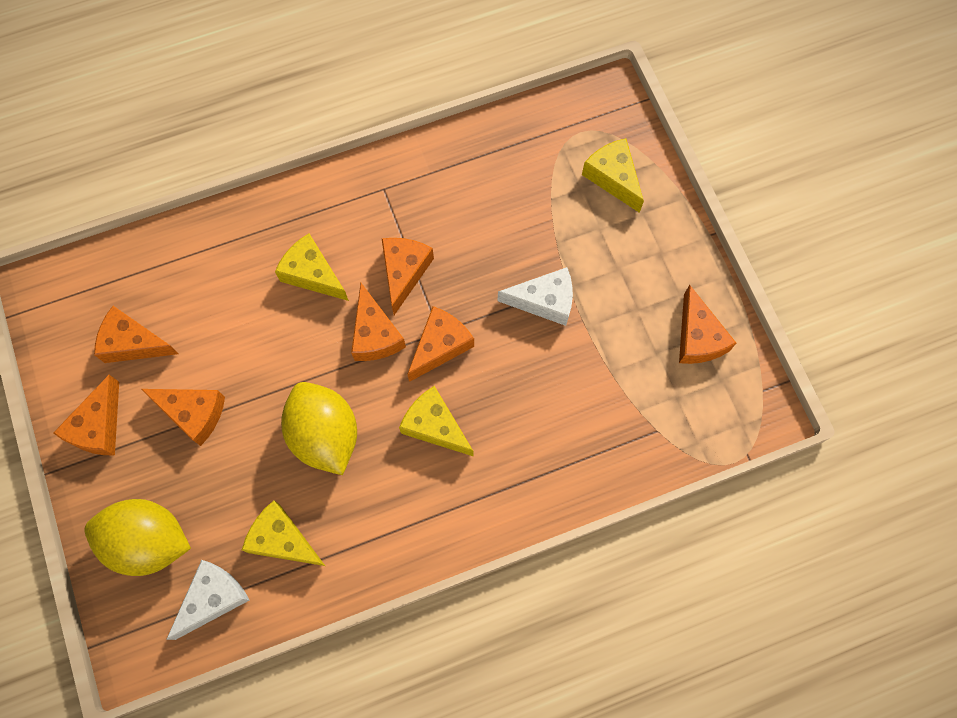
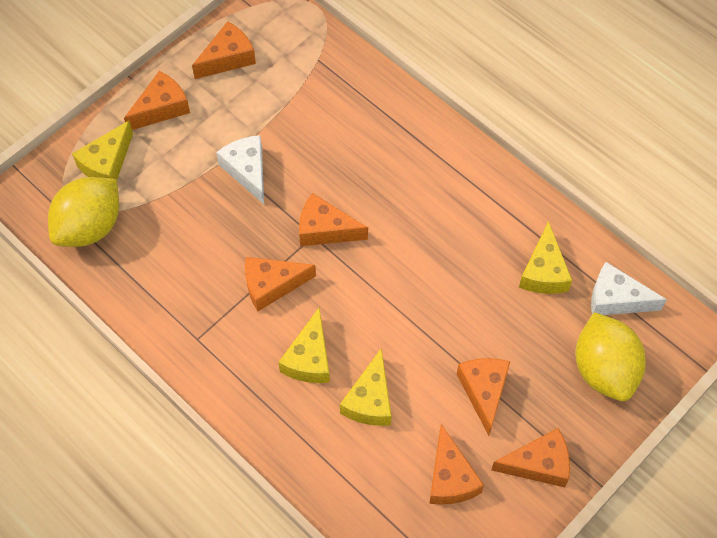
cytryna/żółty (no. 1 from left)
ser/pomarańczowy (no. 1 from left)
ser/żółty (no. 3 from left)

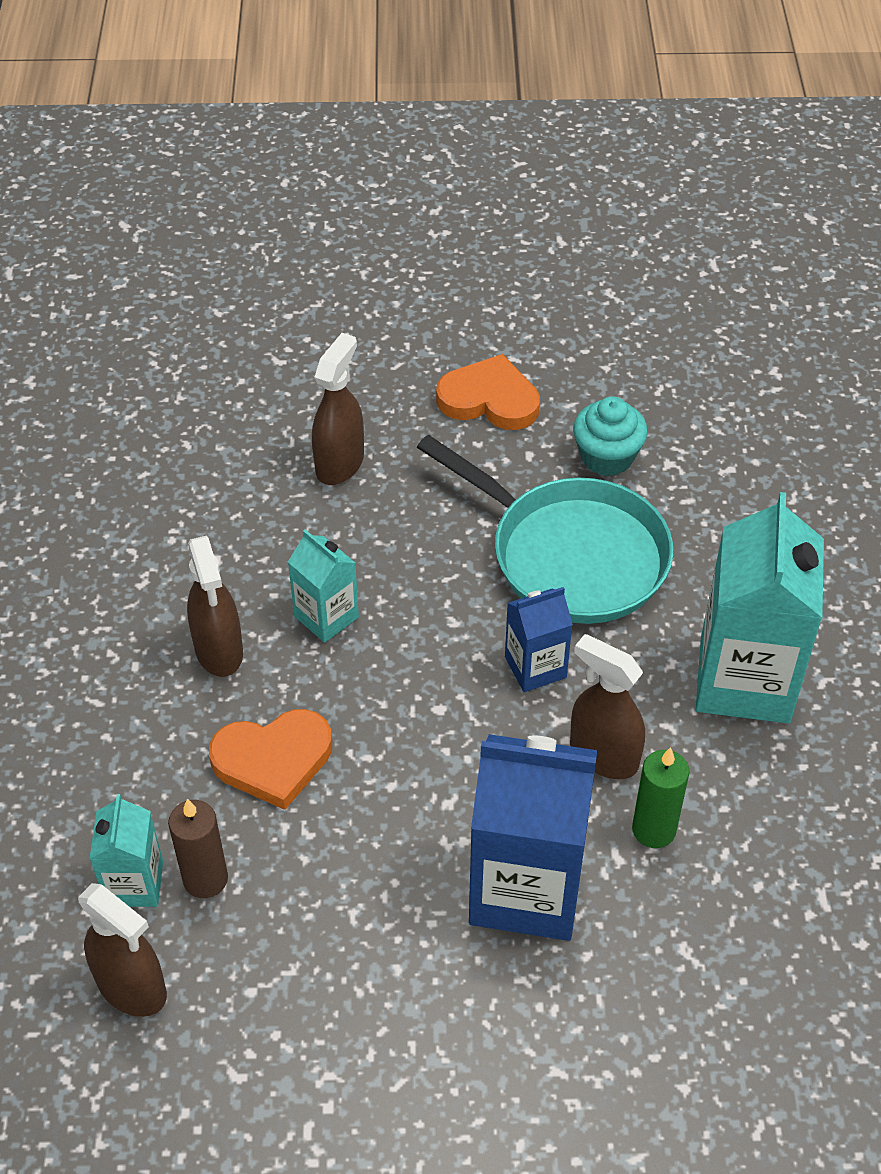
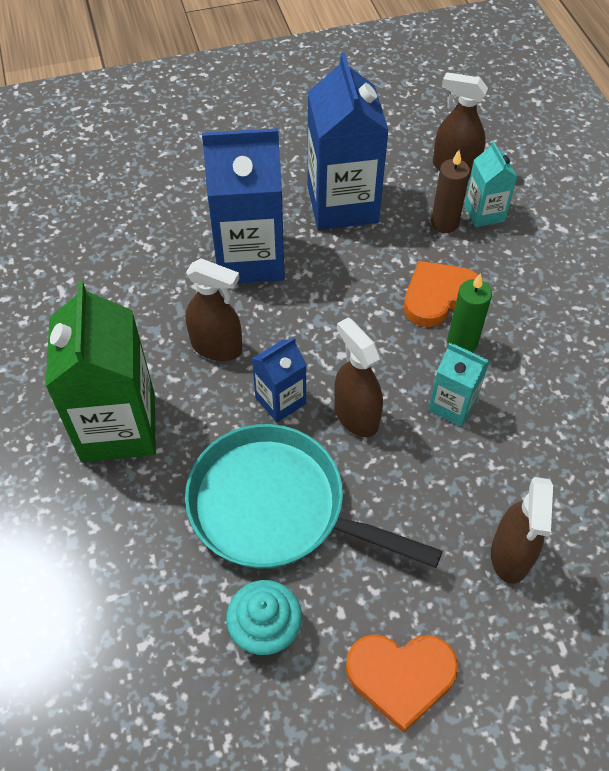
karton mleka/zielony
karton mleka/niebieski (no. 3 from left)
spryskiwacz/brązowy (no. 2 from left)
świeca/zielony

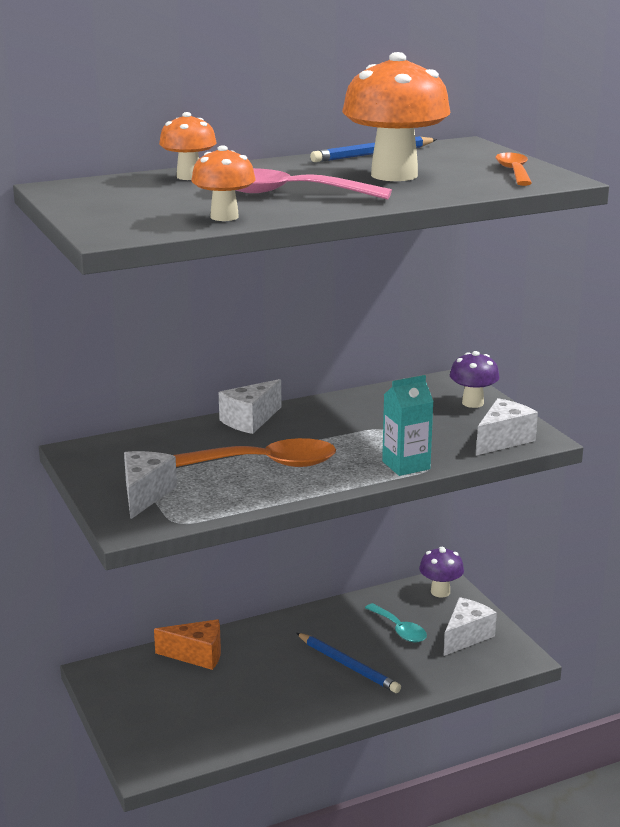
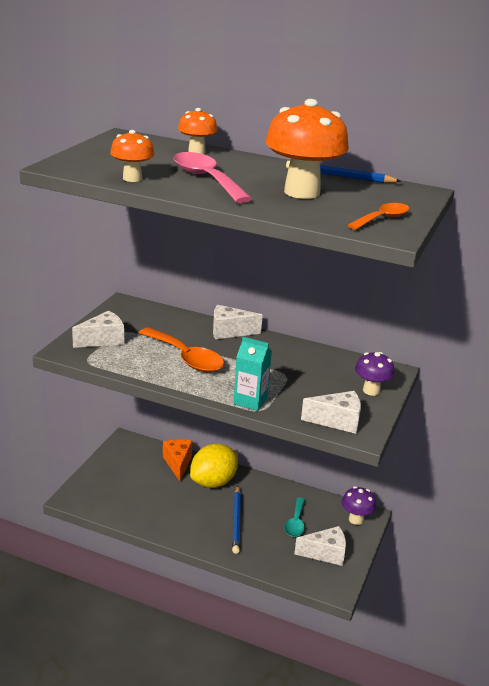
ser/pomarańczowy
cytryna/żółty

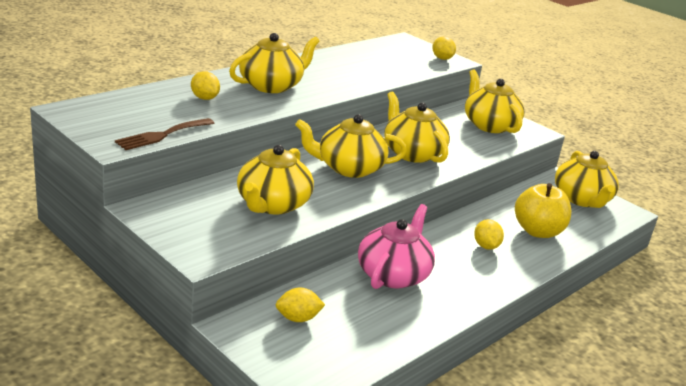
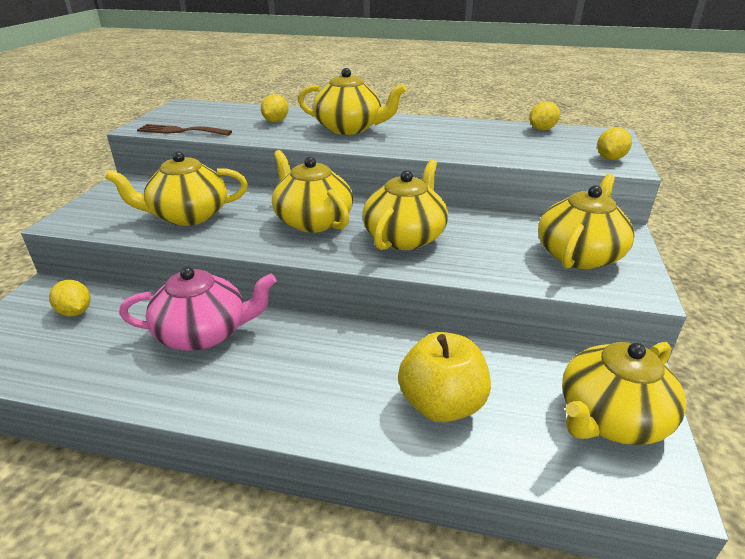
cytryna/żółty (no. 3 from left)

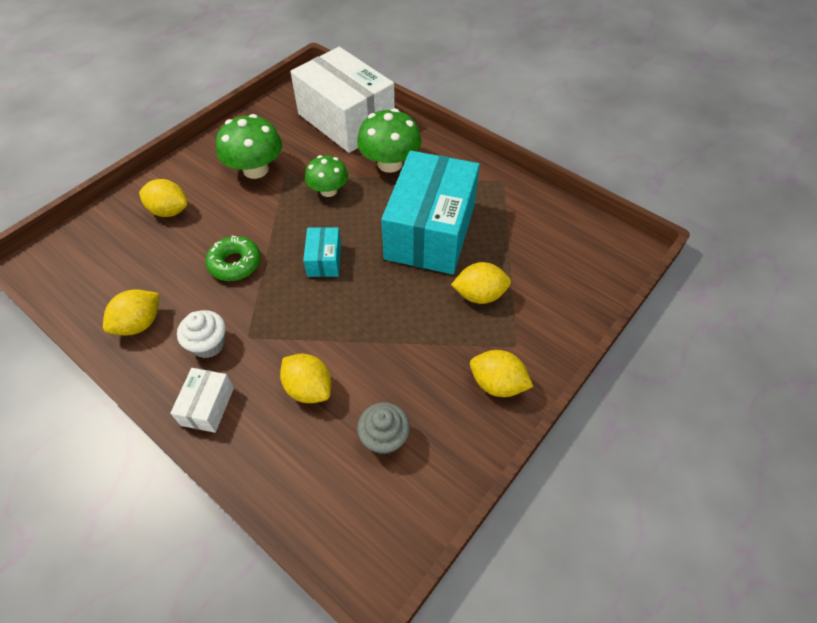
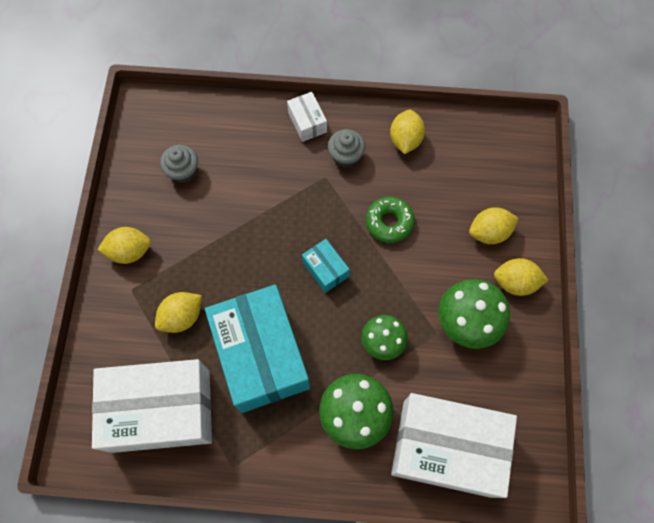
pudełko/biały (no. 1 from left)
muffinka/szary (no. 2 from left)
cytryna/żółty (no. 5 from left)

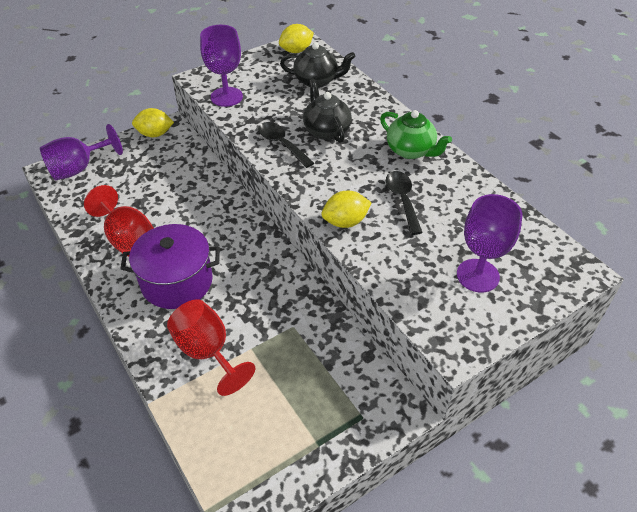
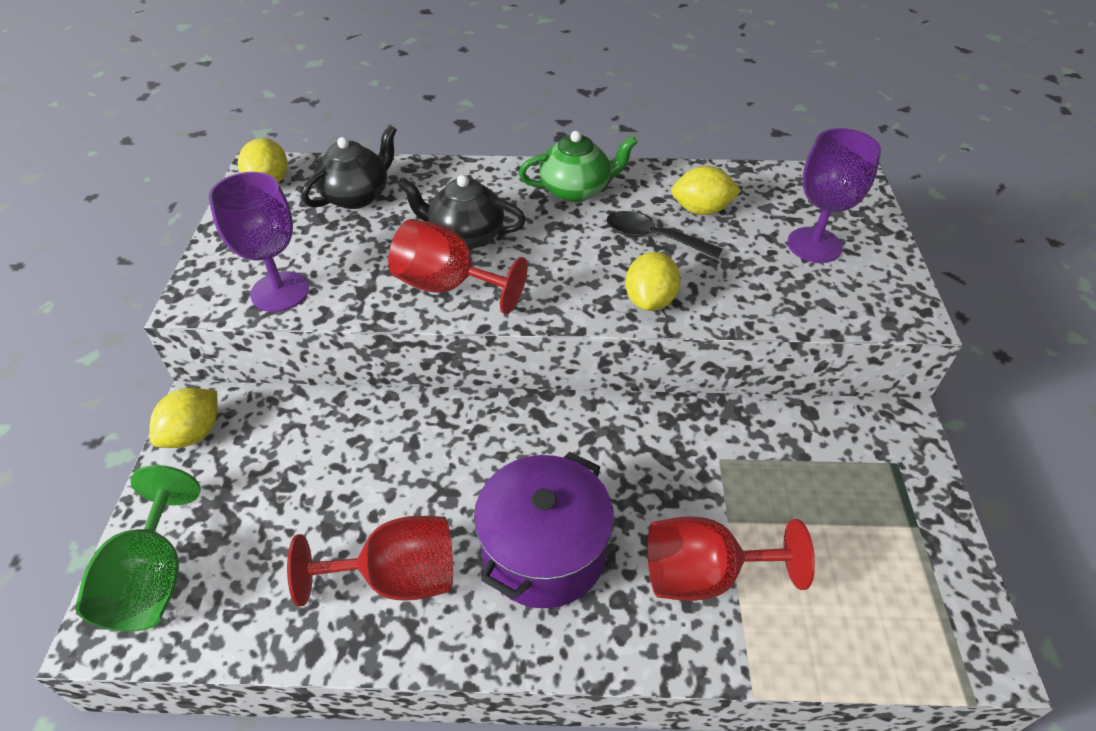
kielich/zielony
kielich/czerwony (no. 2 from left)
cytryna/żółty (no. 4 from left)

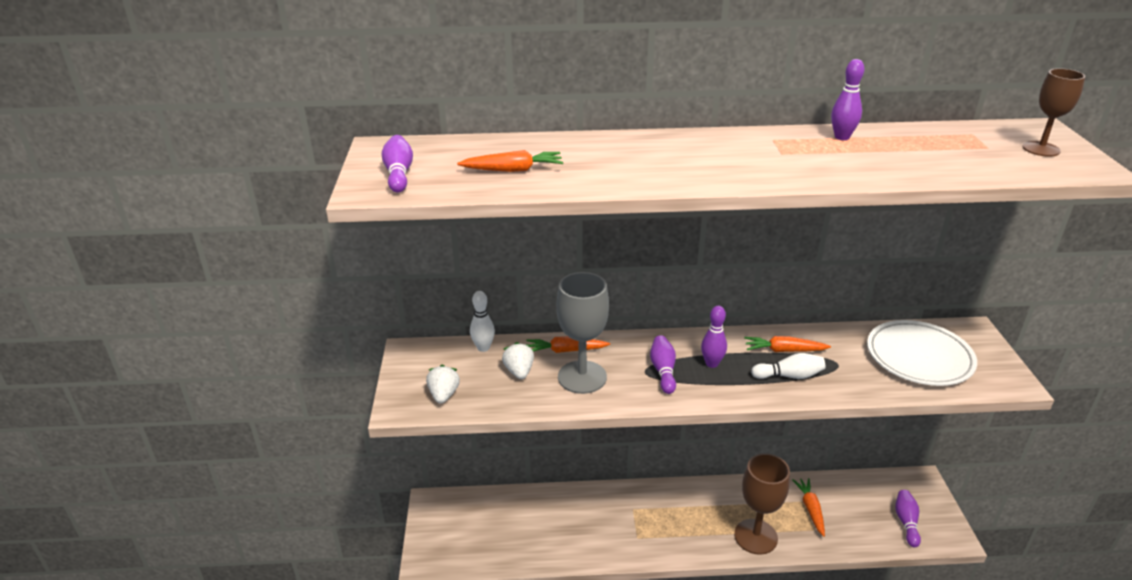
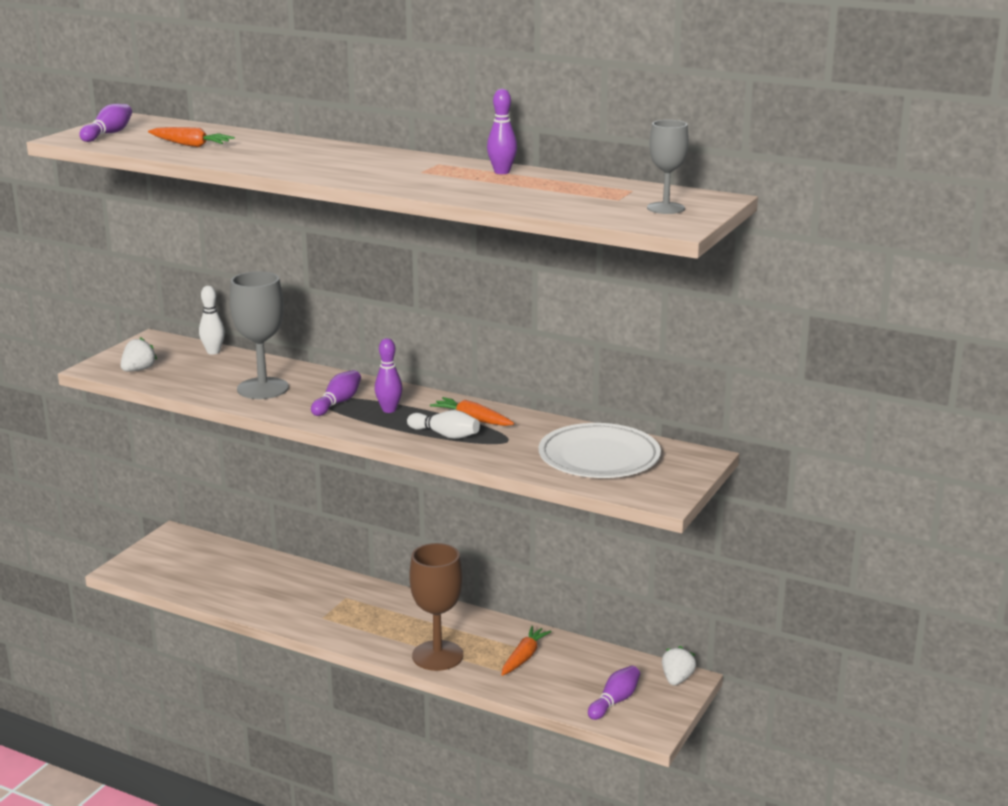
kielich/szary (no. 2 from left)
truskawka/biały (no. 2 from left)
marchewka/pomarańczowy (no. 2 from left in the first image)

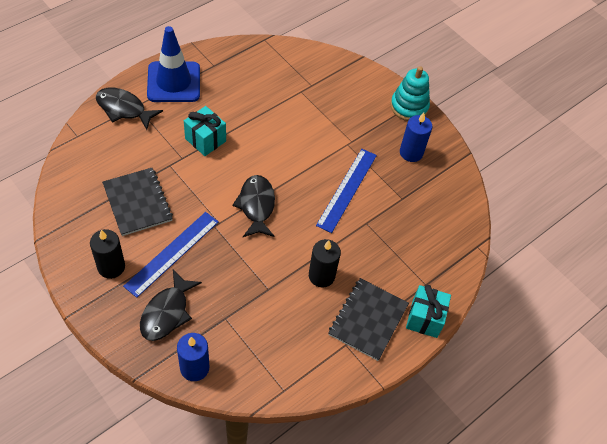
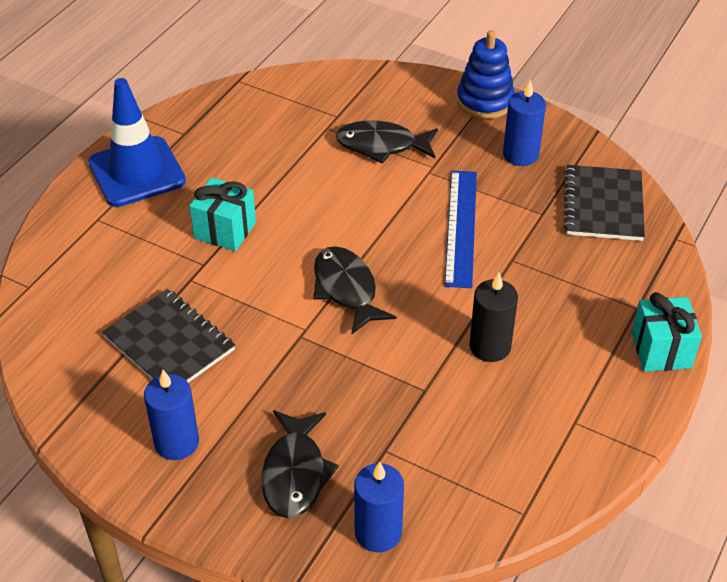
świeca/niebieski (no. 1 from left)
ryba/czarny (no. 3 from left)
zabawka nakładanka/niebieski
zeszyt/czarny (no. 2 from left)
linijka/niebieski (no. 1 from left in the first image)

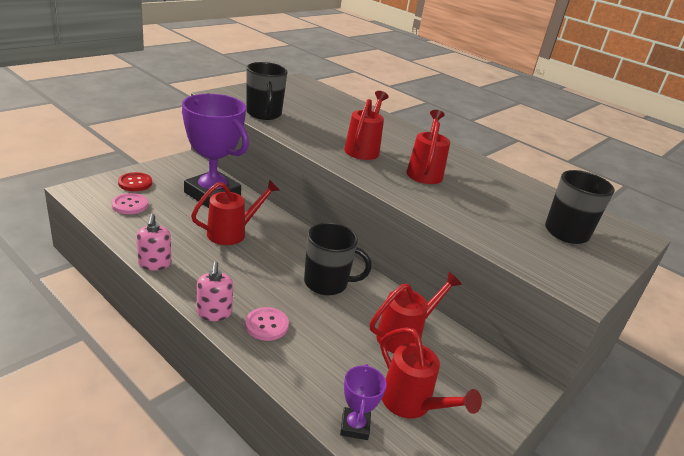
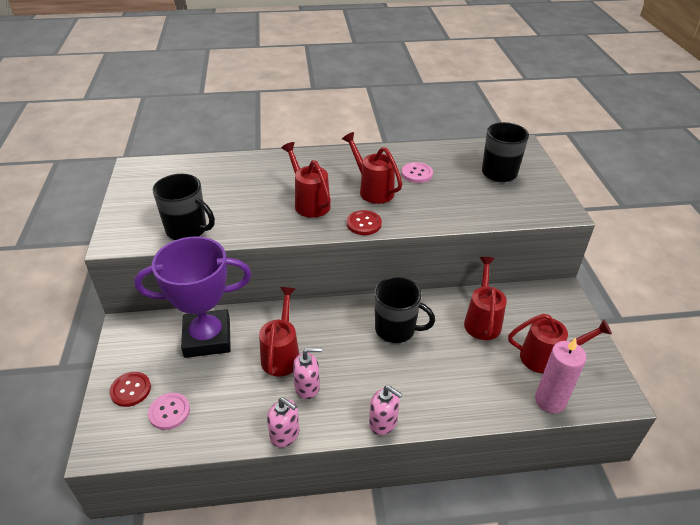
dozownik mydła/różowy (no. 2 from left)
guzik/czerwony (no. 2 from left)
kubek/czarny (no. 2 from left)
guzik/różowy (no. 2 from left)
świeca/różowy

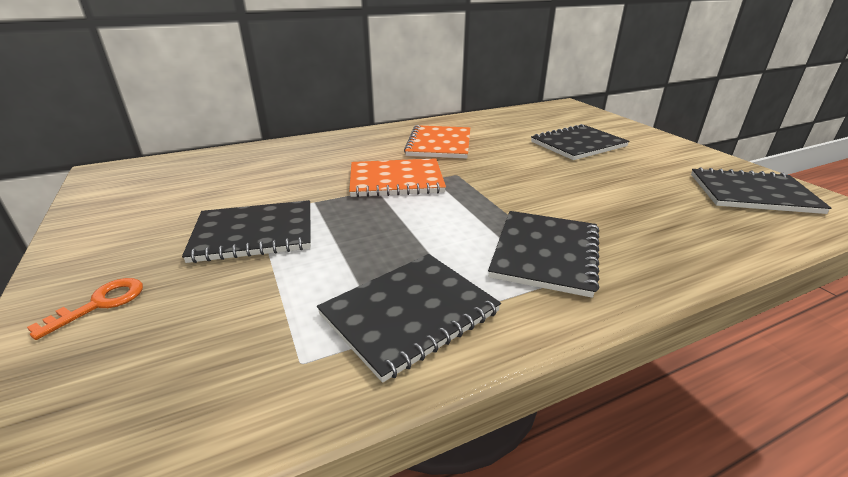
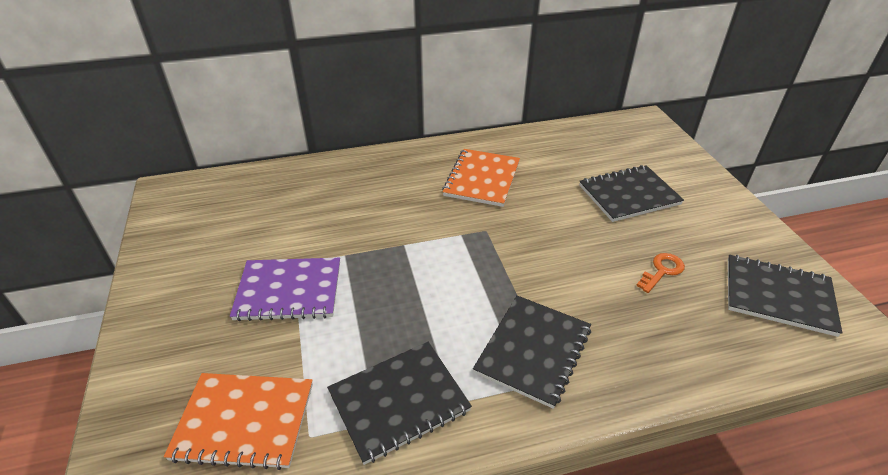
zeszyt/pomarańczowy (no. 1 from left)
zeszyt/fioletowy
klucz/pomarańczowy

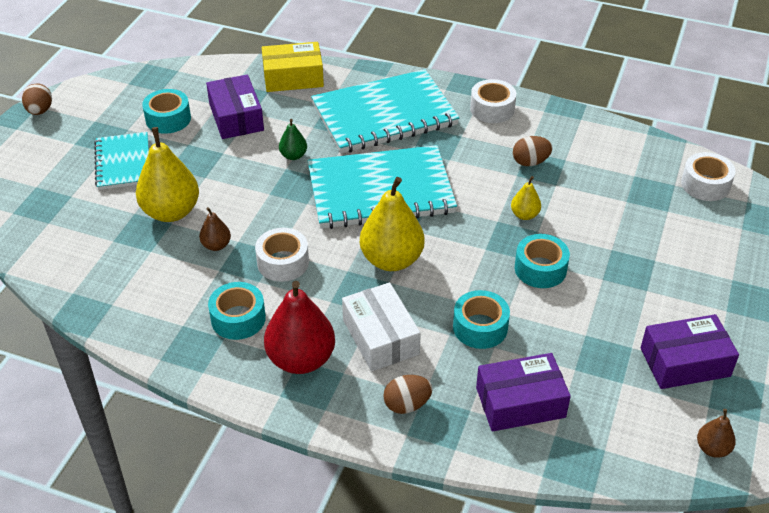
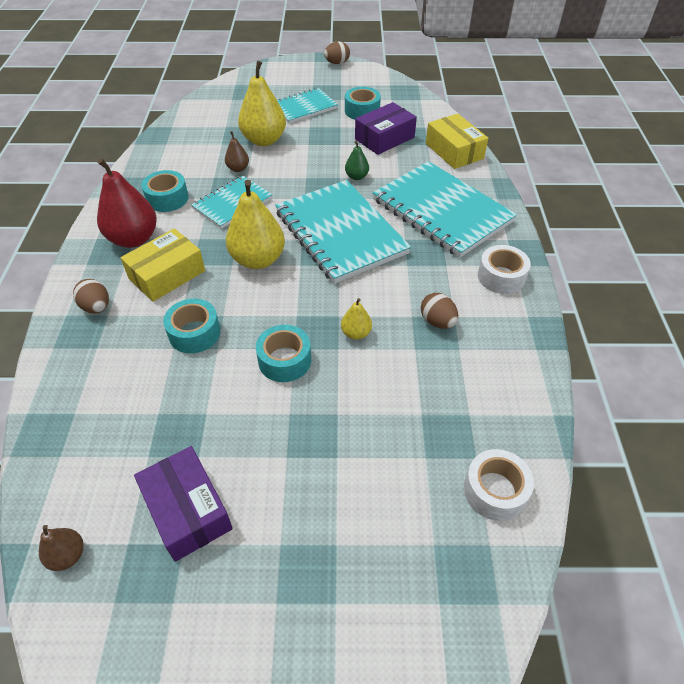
pudełko/żółty (no. 1 from left)
zeszyt/turkusowy (no. 1 from left)
pudełko/fioletowy (no. 2 from left in the first image)

